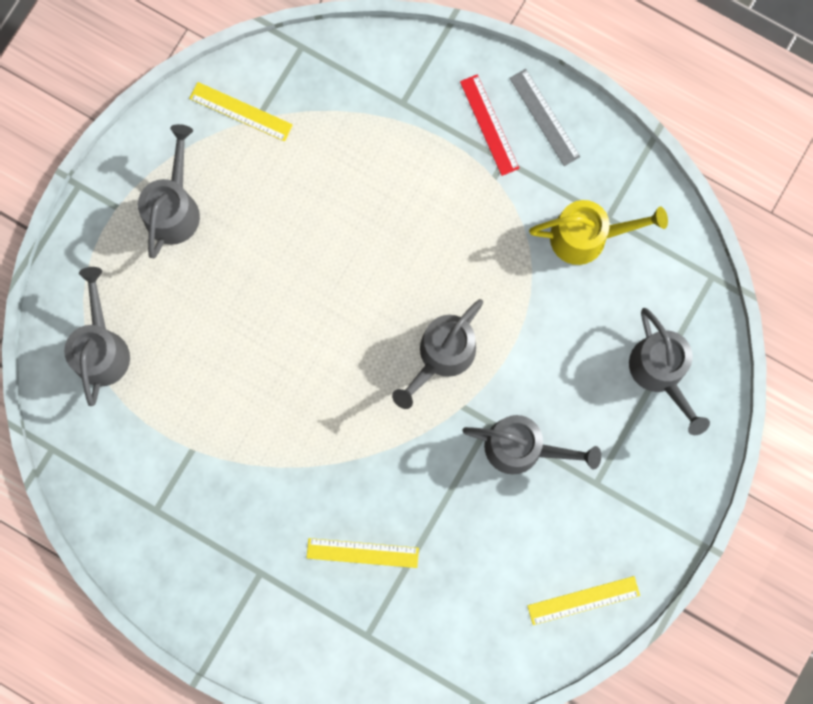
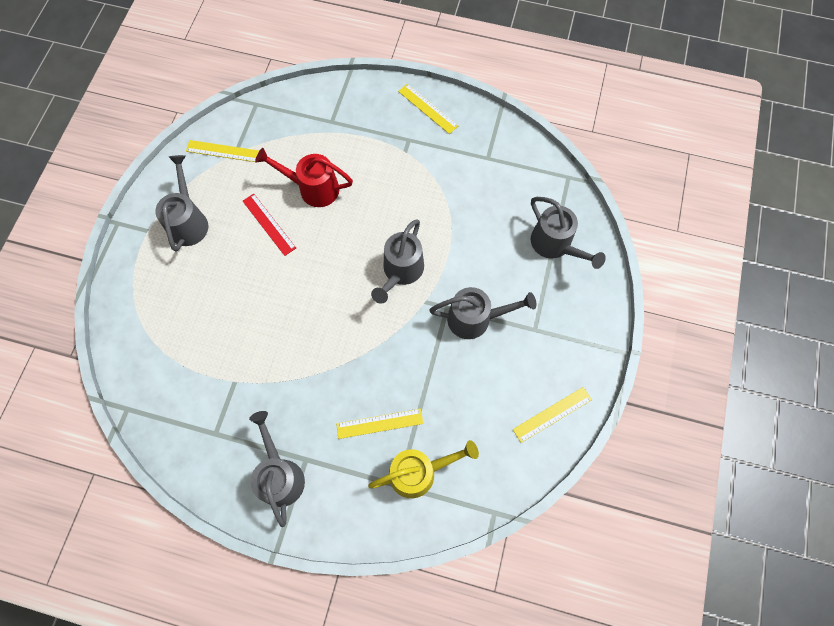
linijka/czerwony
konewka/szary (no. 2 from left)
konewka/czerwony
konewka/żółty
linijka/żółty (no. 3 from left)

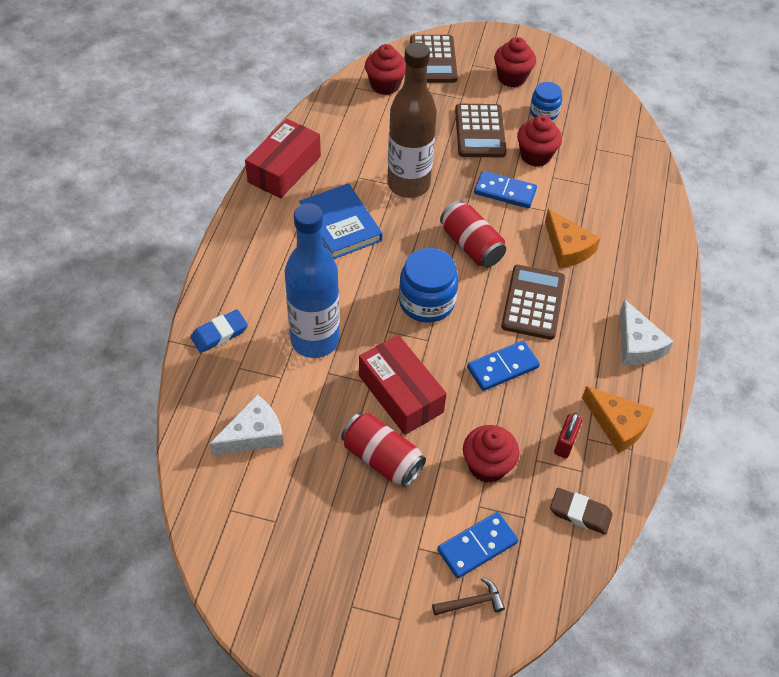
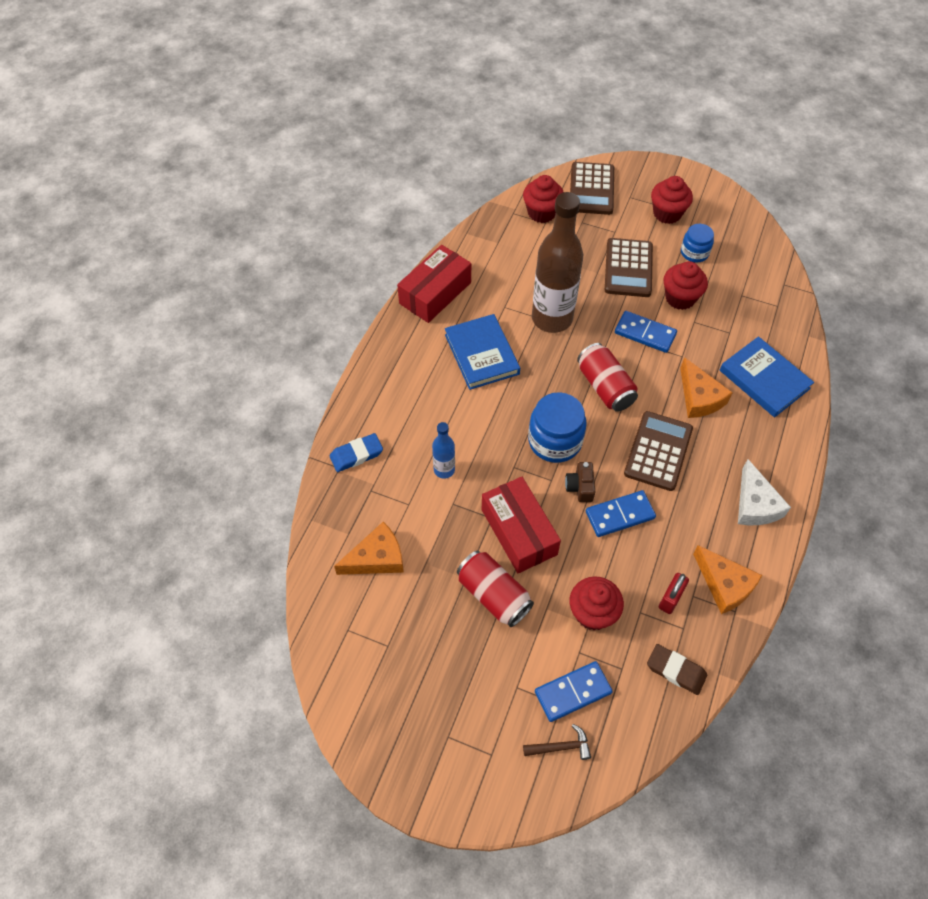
ser/pomarańczowy (no. 1 from left)
butelka/niebieski
aparat fotograficzny/brązowy
książka/niebieski (no. 2 from left)

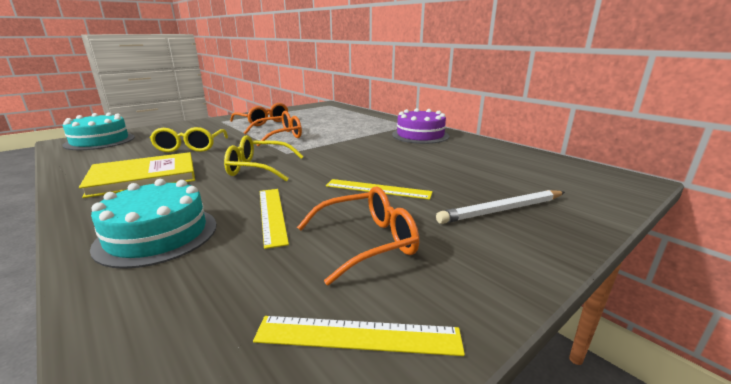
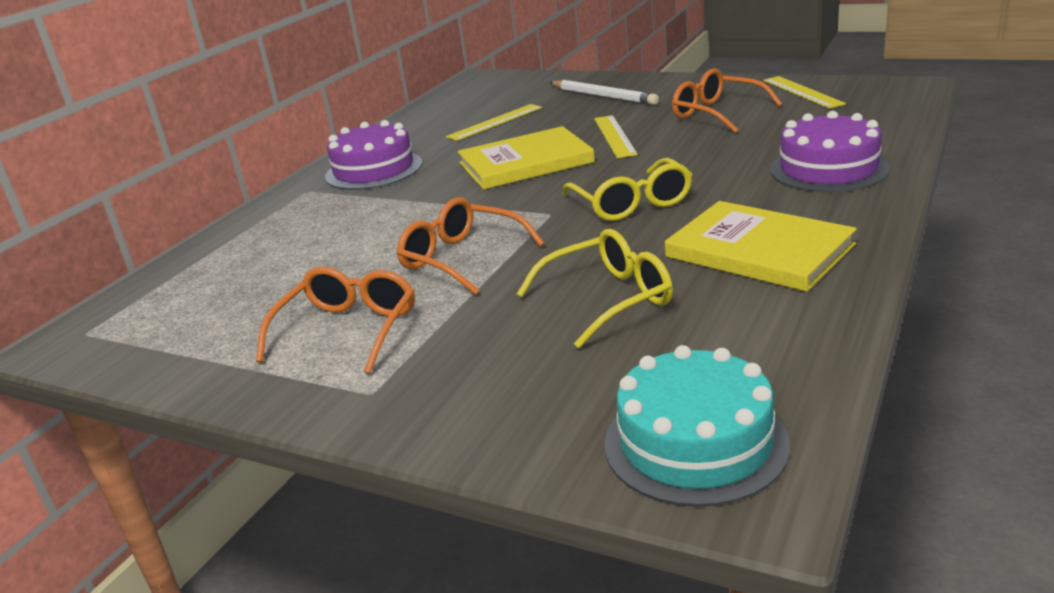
linijka/żółty (no. 1 from left)
książka/żółty (no. 1 from left)
tort/fioletowy (no. 2 from left)

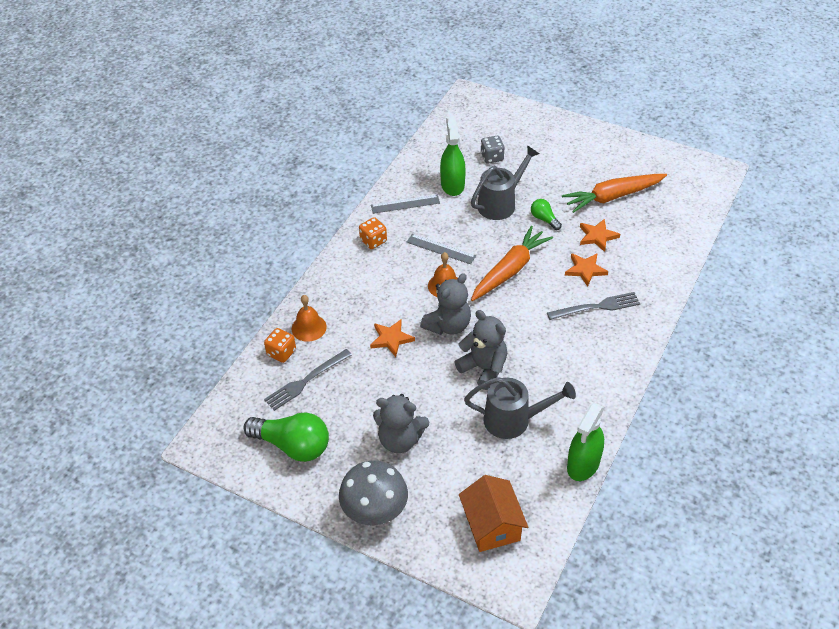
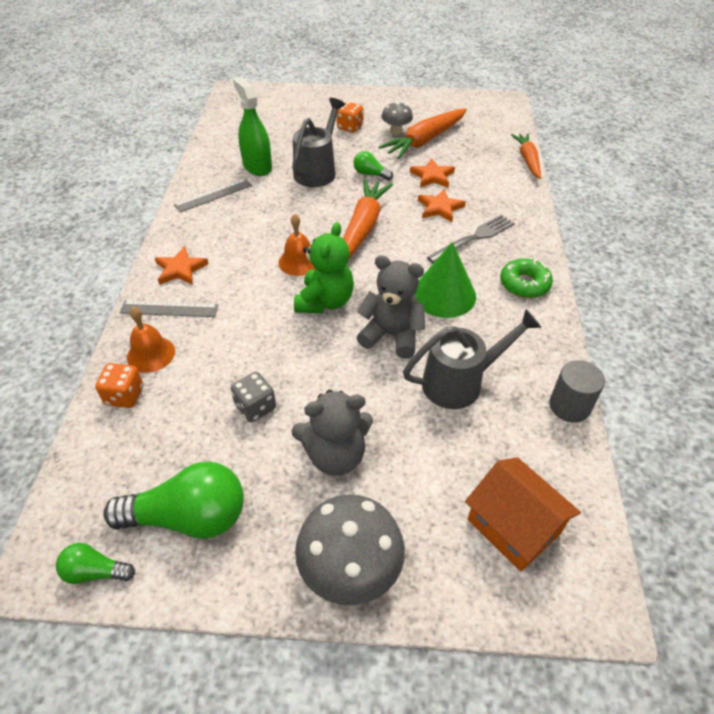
żarówka/zielony (no. 1 from left)
linijka/szary (no. 1 from left)
gwiazda/pomarańczowy (no. 1 from left)
kostka do gry/szary
miś/zielony
kostka do gry/pomarańczowy (no. 2 from left)
grzyb/szary (no. 2 from left)
stożek/zielony
donut/zielony
marchewka/pomarańczowy (no. 3 from left)
walec/szary
widelec/szary (no. 1 from left in the first image)

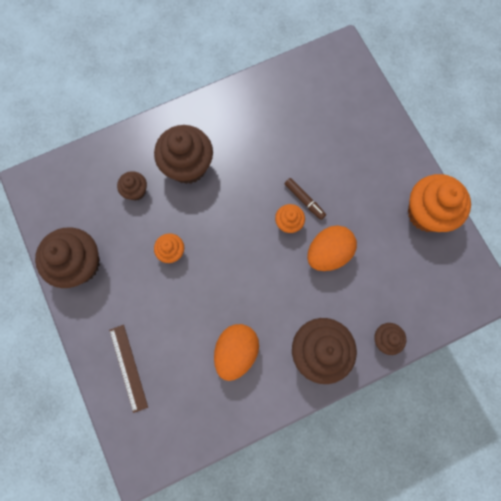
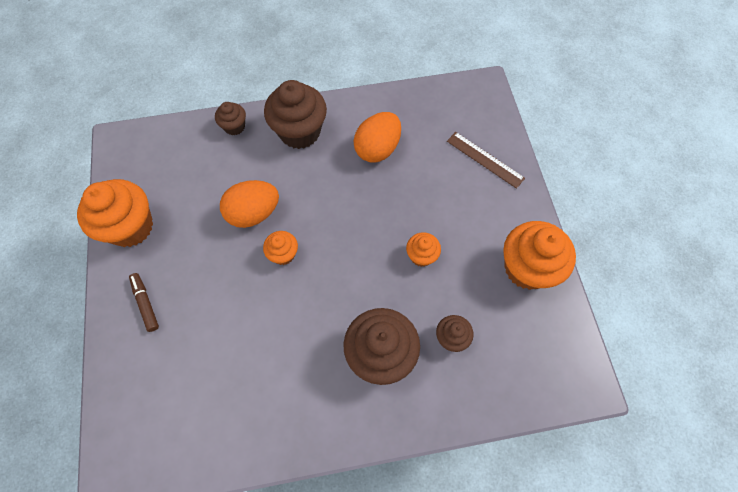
flamaster/brązowy
linijka/brązowy
muffinka/pomarańczowy (no. 4 from left)

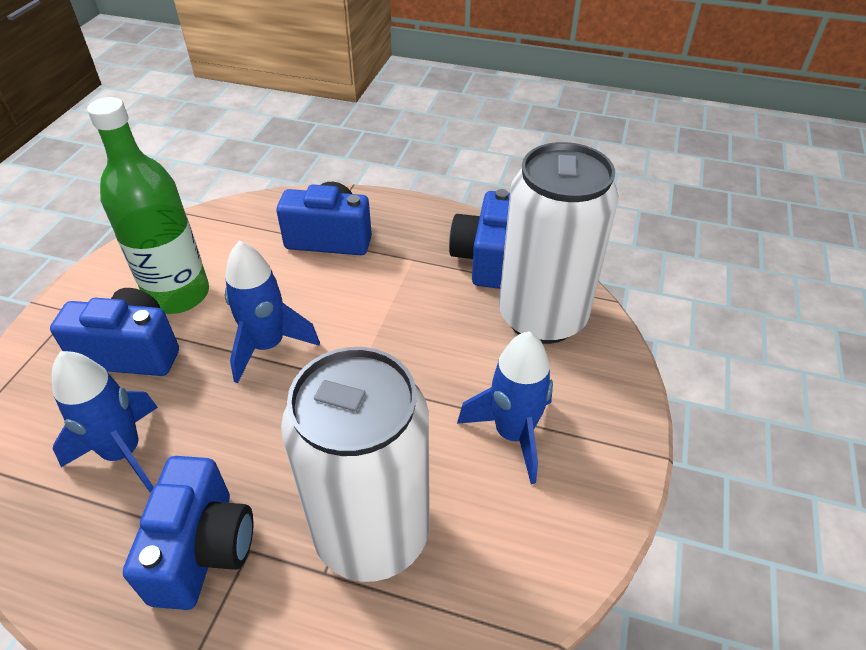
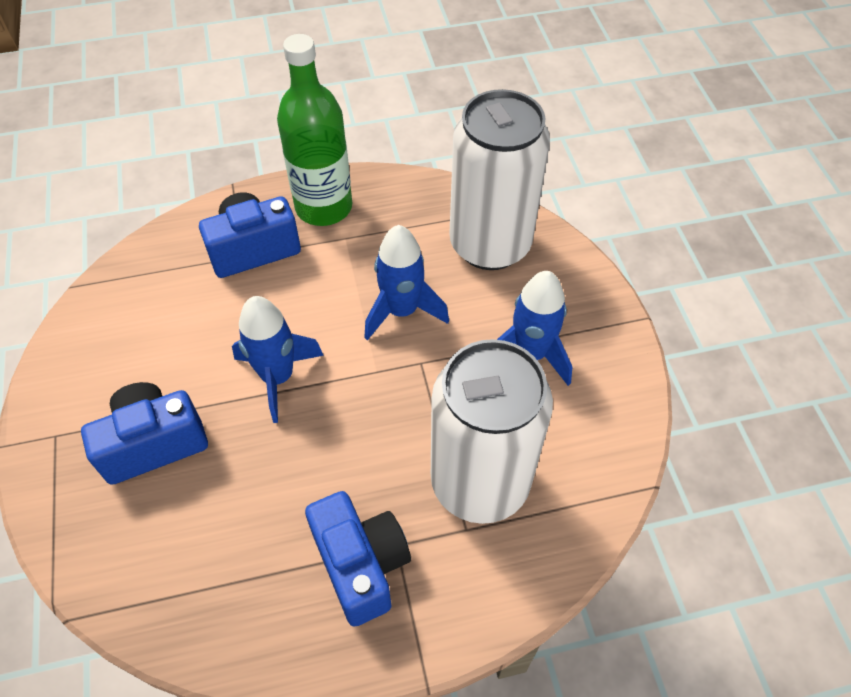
butelka/zielony
rakieta/niebieski (no. 2 from left)
aparat fotograficzny/niebieski (no. 4 from left in the first image)

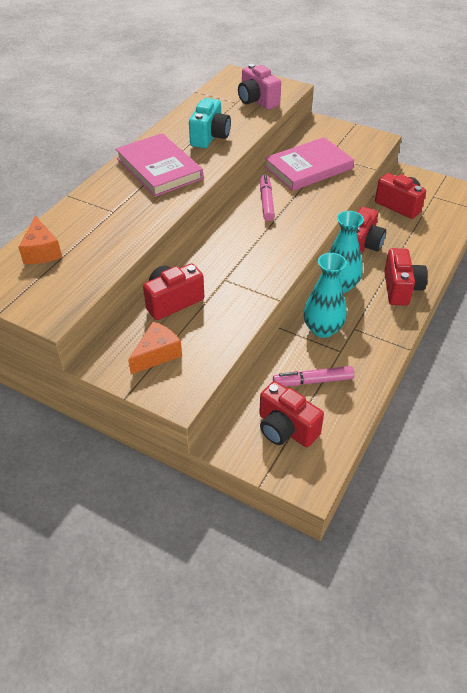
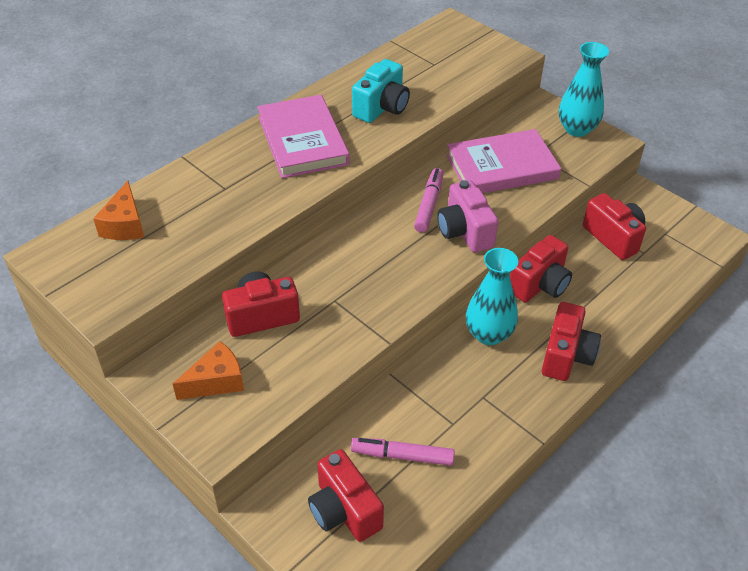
aparat fotograficzny/różowy
wazon/turkusowy (no. 2 from left)

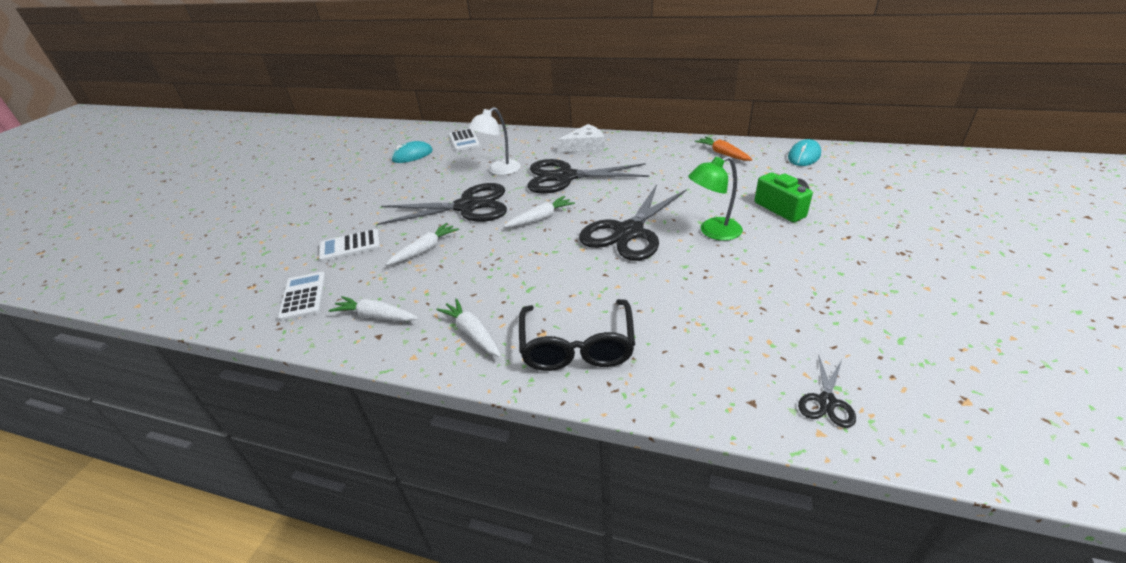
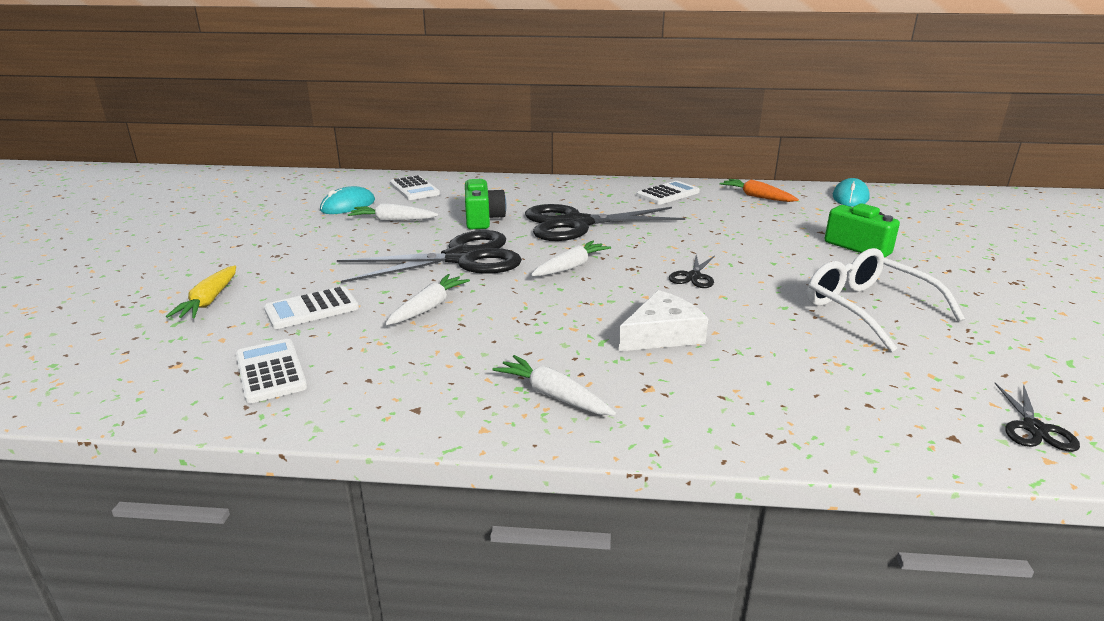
marchewka/żółty
marchewka/biały (no. 1 from left)
aparat fotograficzny/zielony (no. 1 from left)
ser/biały
kalkulator/biały (no. 4 from left)
nożyczki/czarny (no. 3 from left)
okulary/biały
okulary/czarny
lampka/zielony

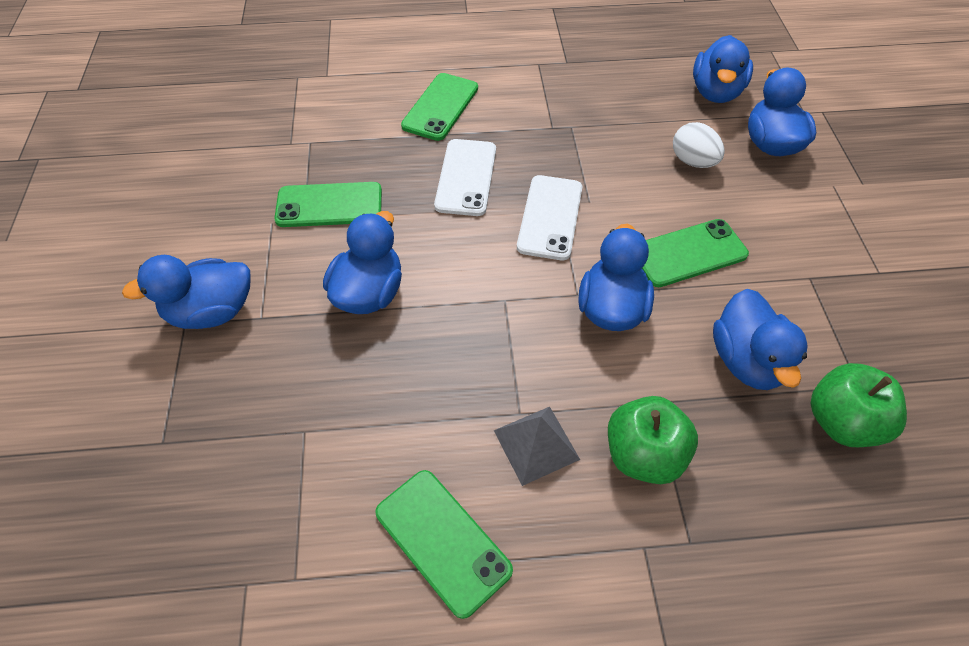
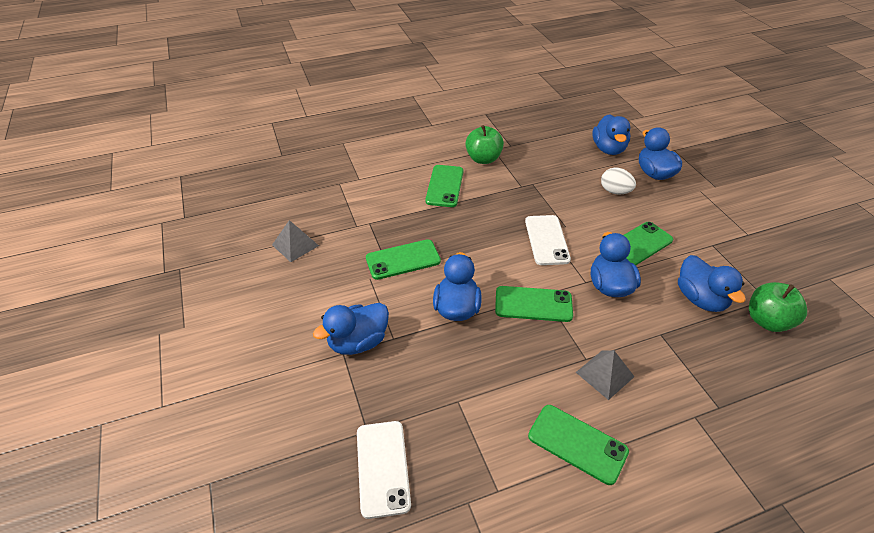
piramida/szary (no. 1 from left)
telefon/biały (no. 1 from left)
jabłko/zielony (no. 1 from left)
telefon/zielony (no. 3 from left)

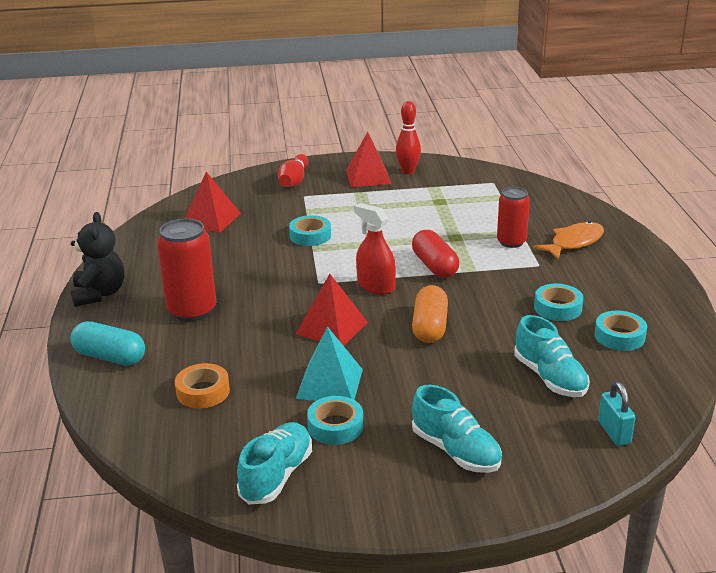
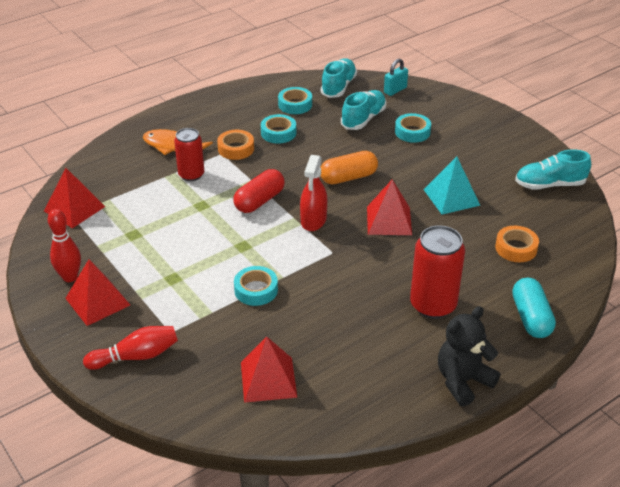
piramida/czerwony (no. 1 from left)
taśma klejąca/pomarańczowy (no. 1 from left)
but/turkusowy (no. 1 from left)
taśma klejąca/turkusowy (no. 4 from left)

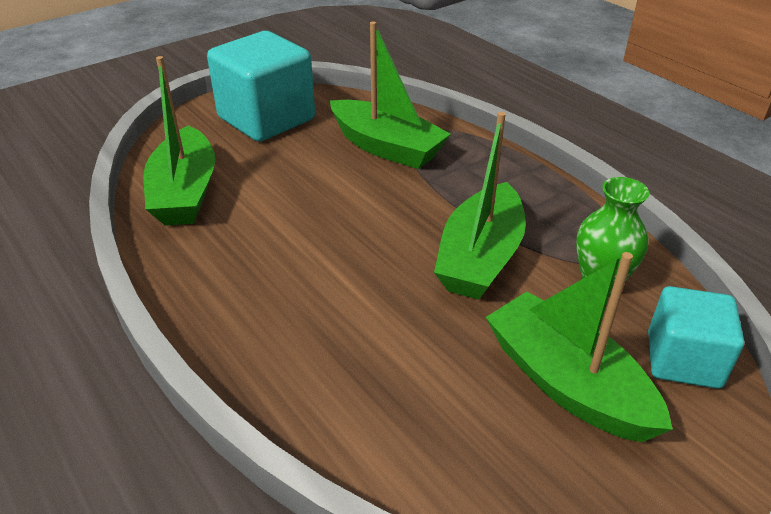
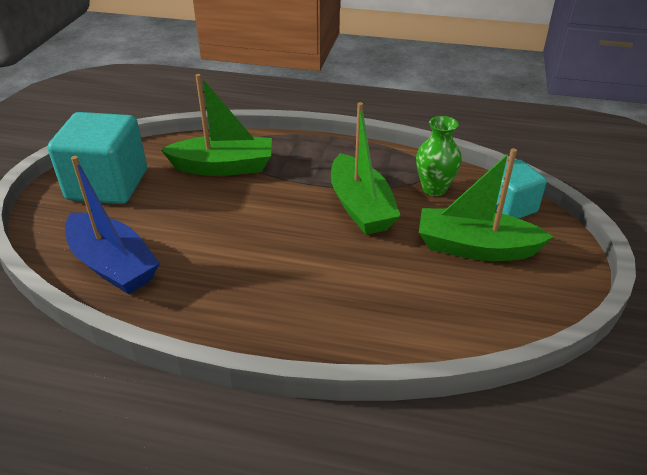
łódka/niebieski

